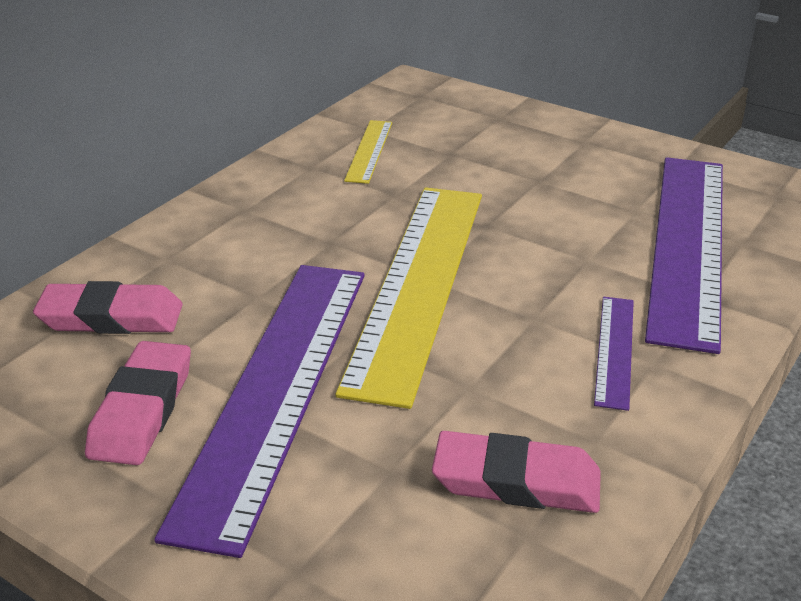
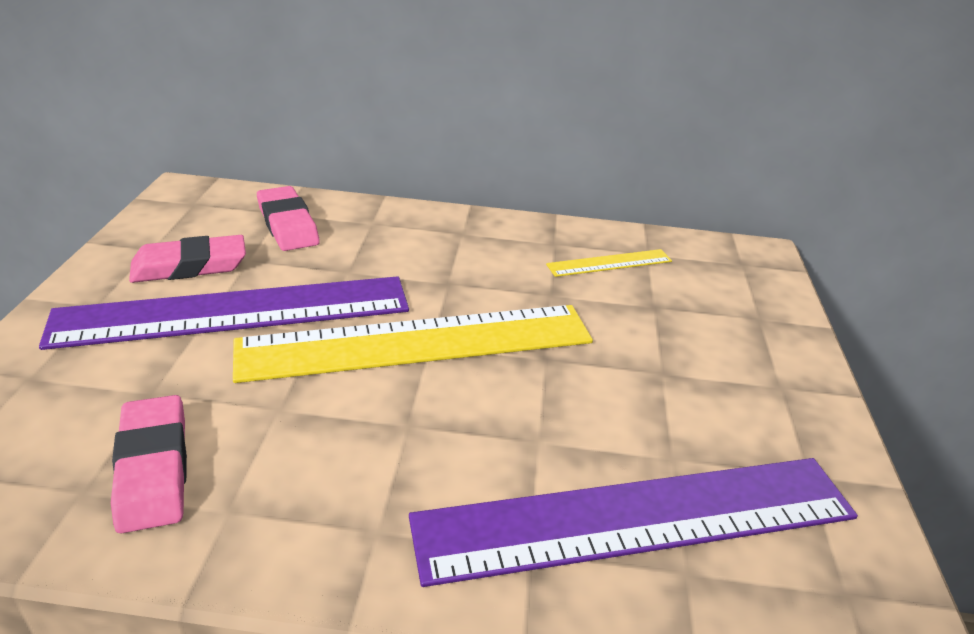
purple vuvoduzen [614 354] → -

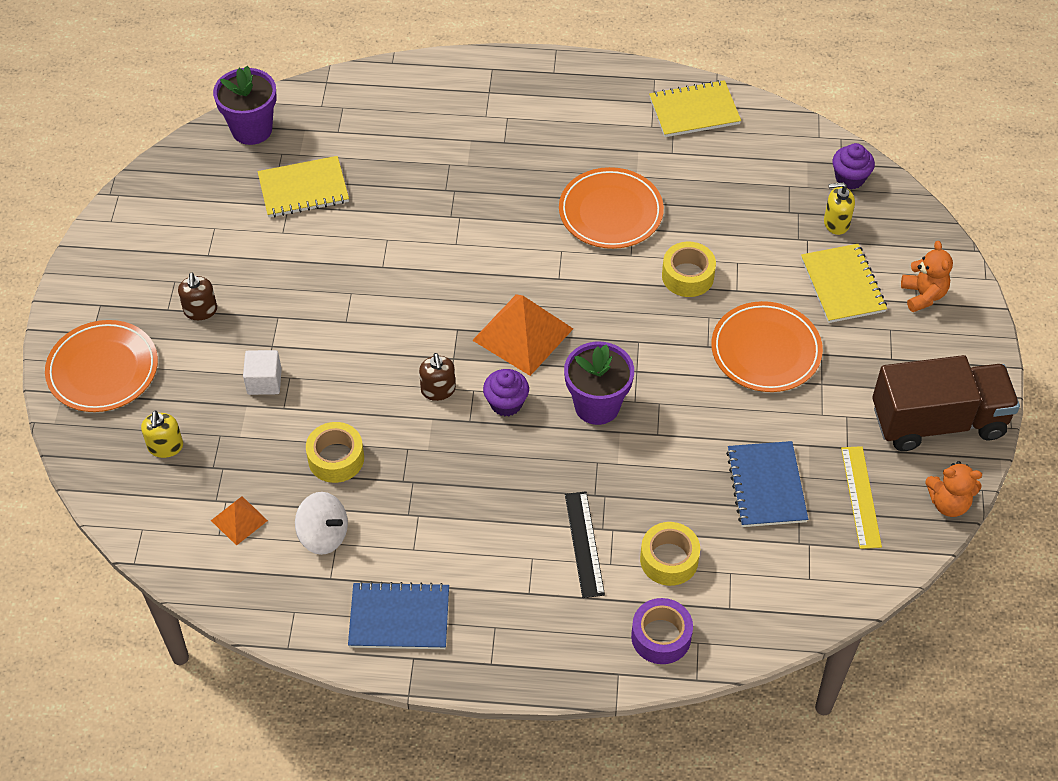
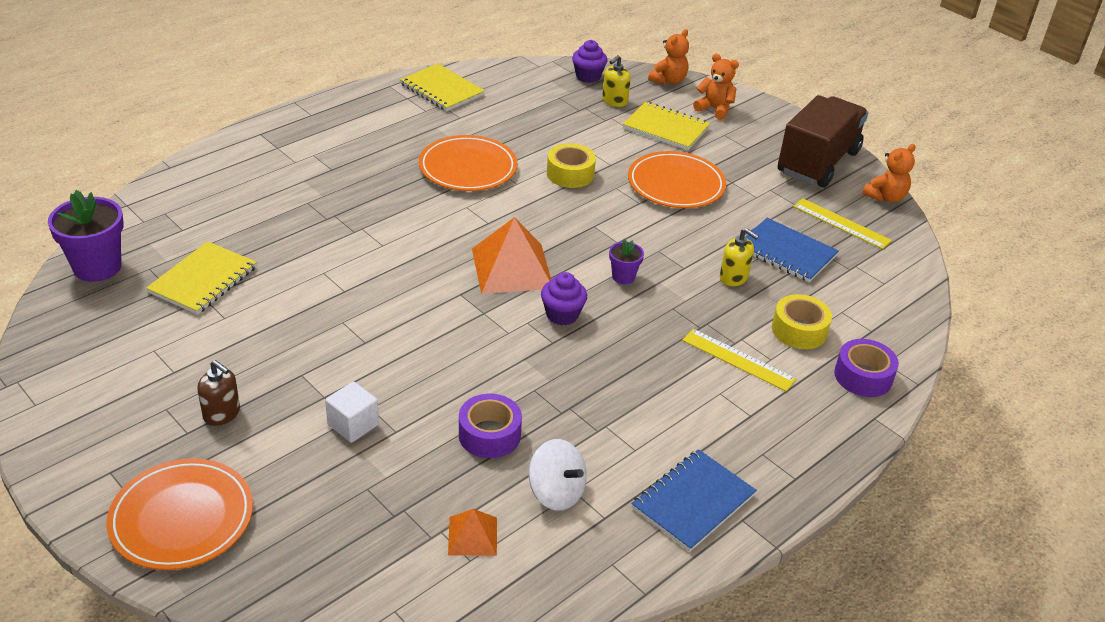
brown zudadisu [437 377] → -
- → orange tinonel [668 56]
yellow zudadisu [162 434] → yellow zudadisu [739 257], move
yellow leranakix [335 452] → purple leranakix [490 426]
black vuvoduzen [585 544] → yellow vuvoduzen [739 360]
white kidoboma [321 523] → white kidoboma [558 475], 60 degrees clockwise
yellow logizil [695 108] → yellow logizil [442 87], 75 degrees counterclockwise
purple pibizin [599 383] → purple pibizin [626 261], x0.52

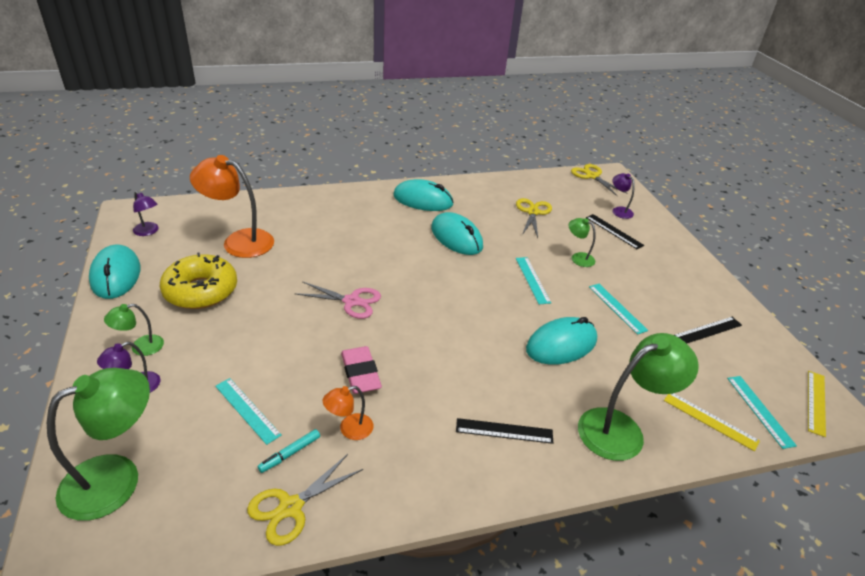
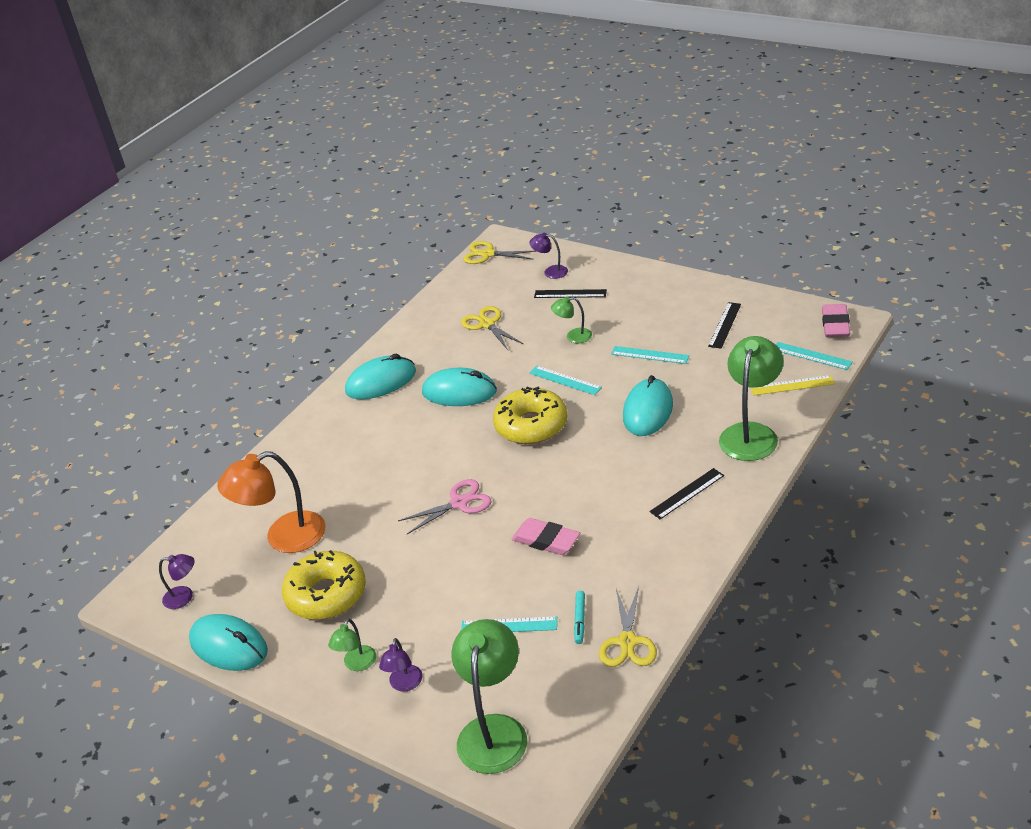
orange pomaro [348 413] → -
- → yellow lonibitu [530 415]
yellow vuvoduzen [817 404] → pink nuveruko [836 320]

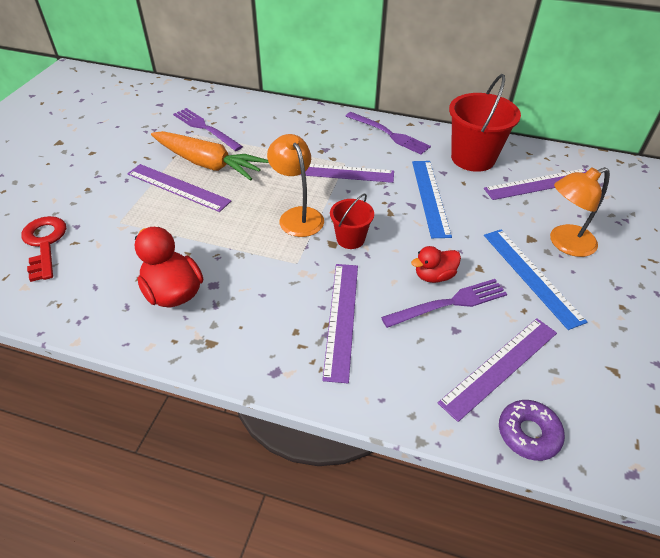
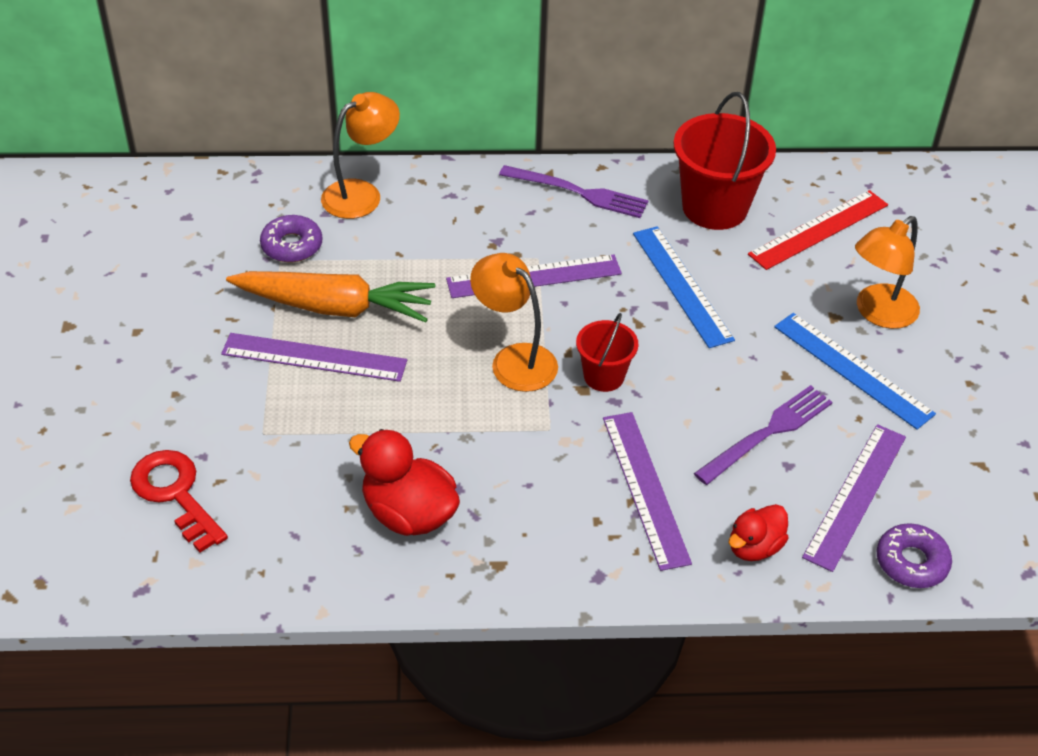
- → orange pomaro [360 155]
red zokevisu [436 264] → red zokevisu [758 532], move
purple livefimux [208 129] → purple lonibitu [291 238]
purple vuvoduzen [535 184] → red vuvoduzen [818 230]

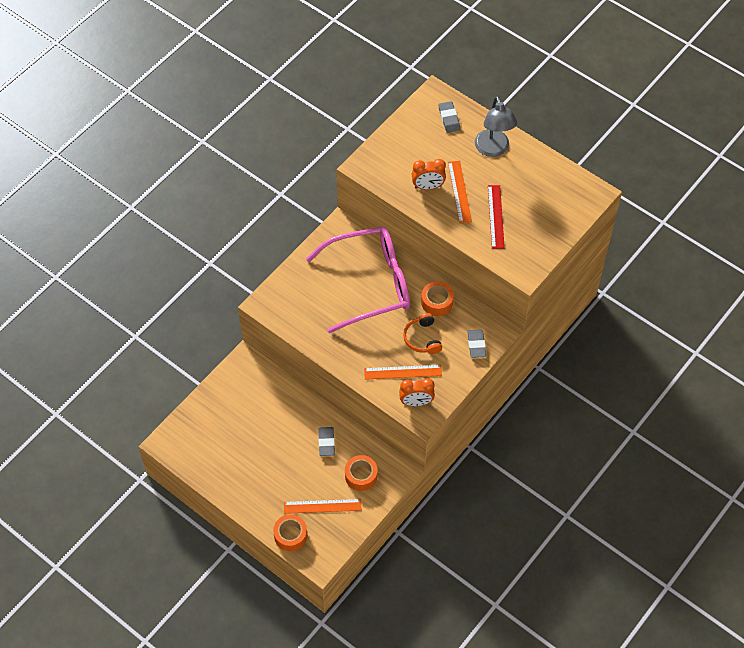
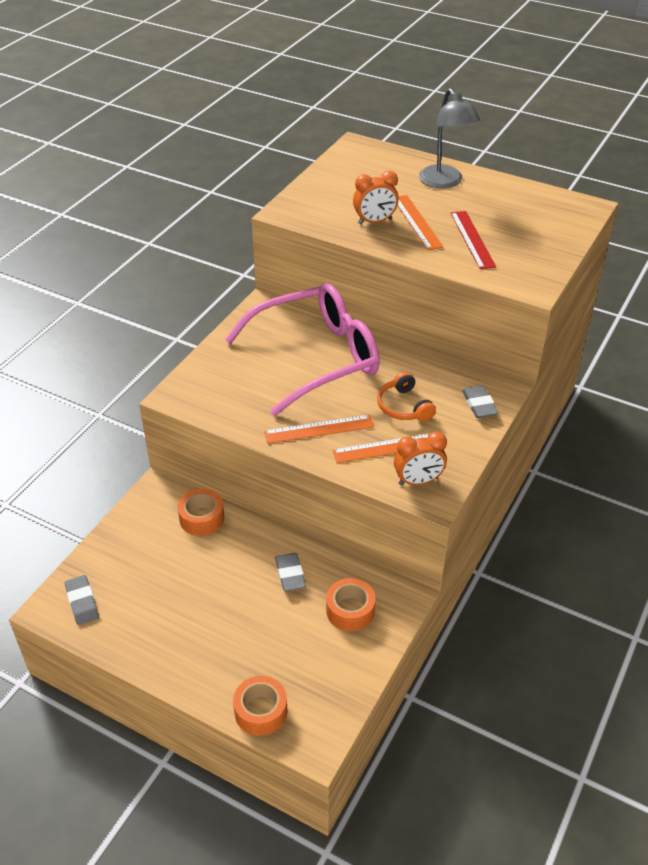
orange vuvoduzen [322 506] → orange vuvoduzen [319 429], move
orange leranakix [437 298] → orange leranakix [200 512], move
grey nuveruko [449 117] → grey nuveruko [82 600], move

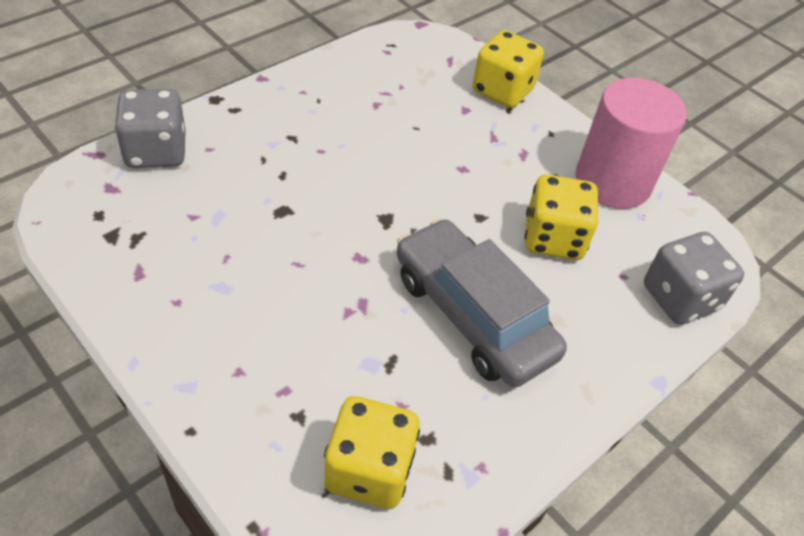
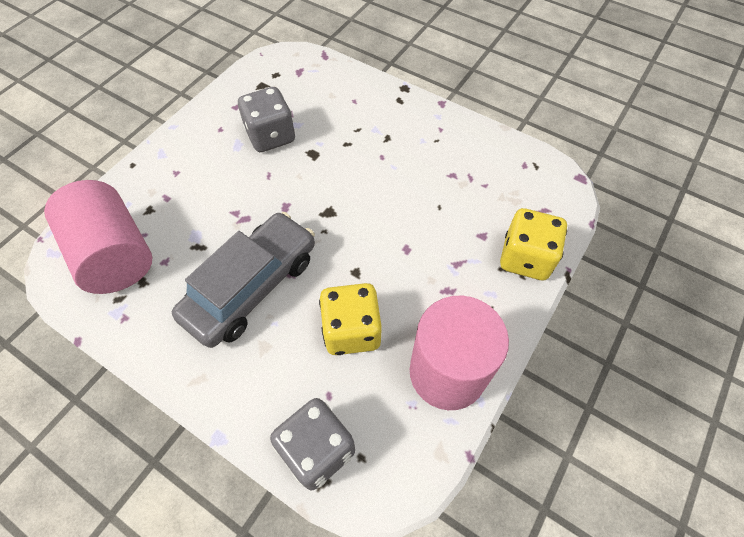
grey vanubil [150 128] → grey vanubil [266 119], move
yellow vanubil [372 452] → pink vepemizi [98 237]

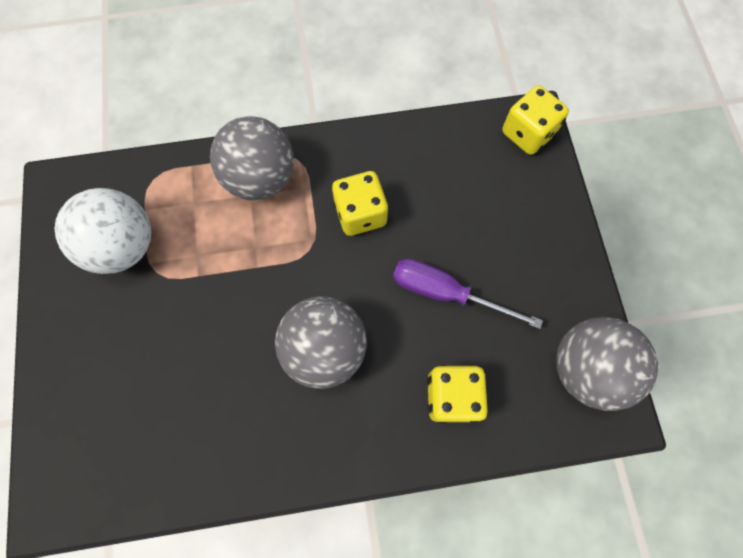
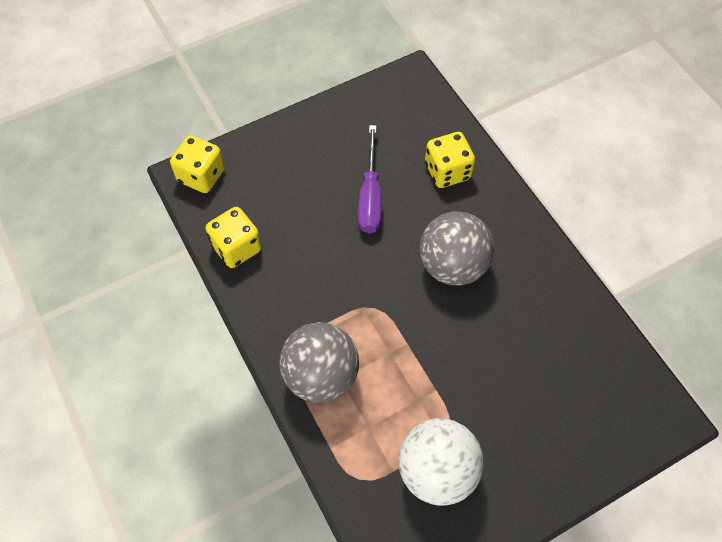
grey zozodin [607 364] → -
yellow vanubil [360 203] → yellow vanubil [233 237], move

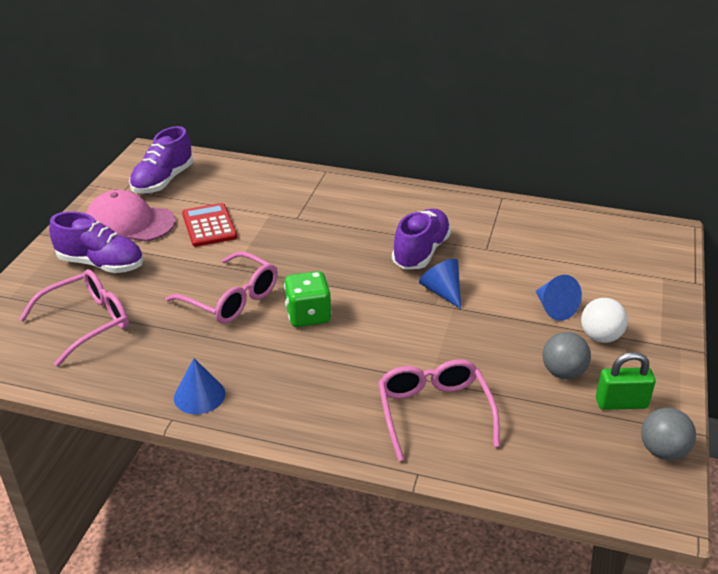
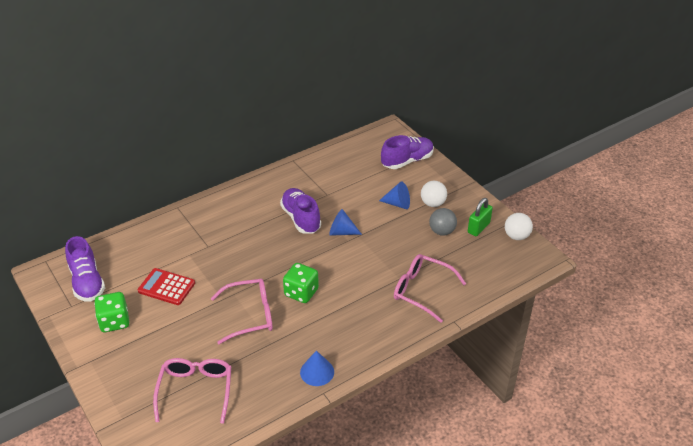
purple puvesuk [96 242] → purple puvesuk [407 152], move
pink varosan [130 216] → green vanubil [111 312]
grey zozodin [668 434] → white zozodin [519 226]

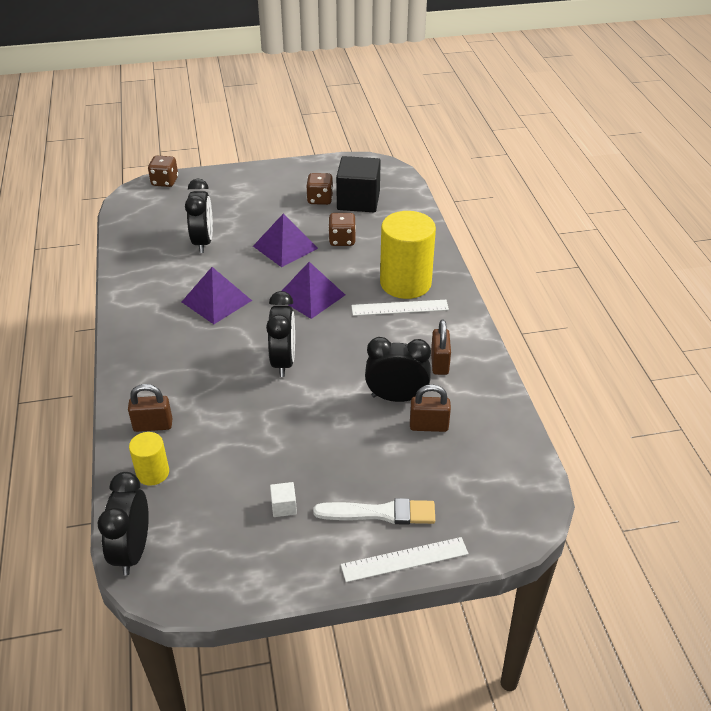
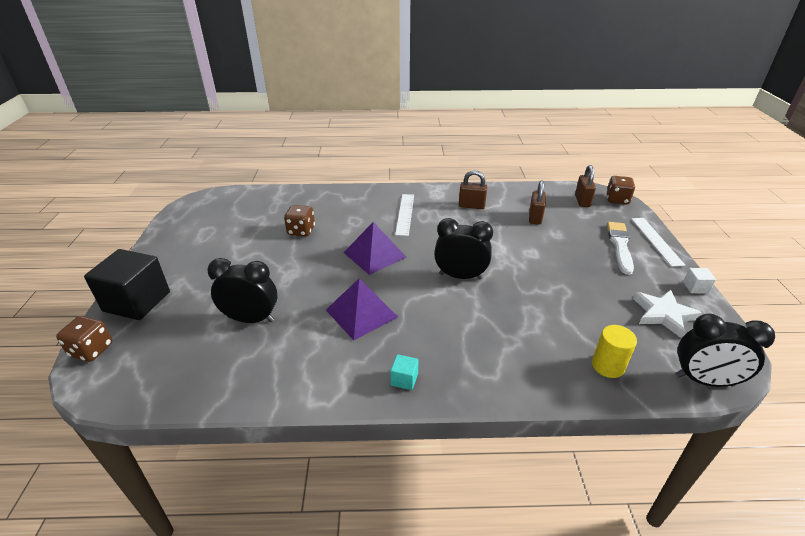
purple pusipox [285 240] → -
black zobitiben [398 369] → -
yellow vepemizi [408 255] → -
- → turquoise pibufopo [404 372]
- → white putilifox [667 314]
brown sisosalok [150 408] → brown sisosalok [585 186], move
white pibufopo [283 499] → white pibufopo [699 281], move
brown vanubil [320 189] → brown vanubil [620 190], move
black pibufopo [358 184] → black pibufopo [127 284], move

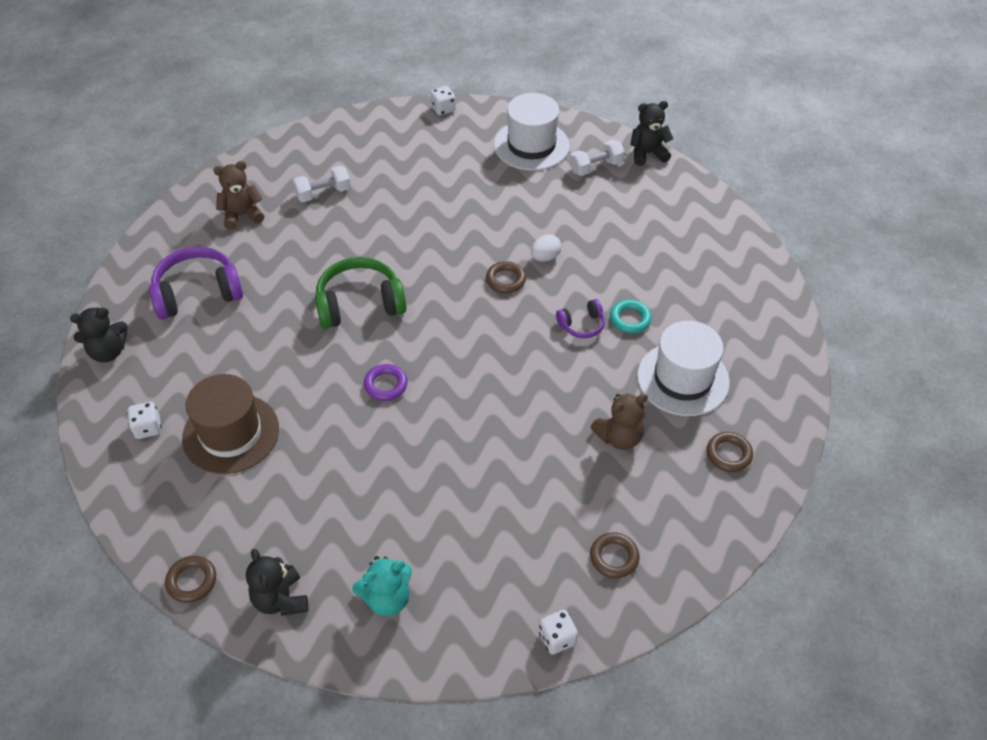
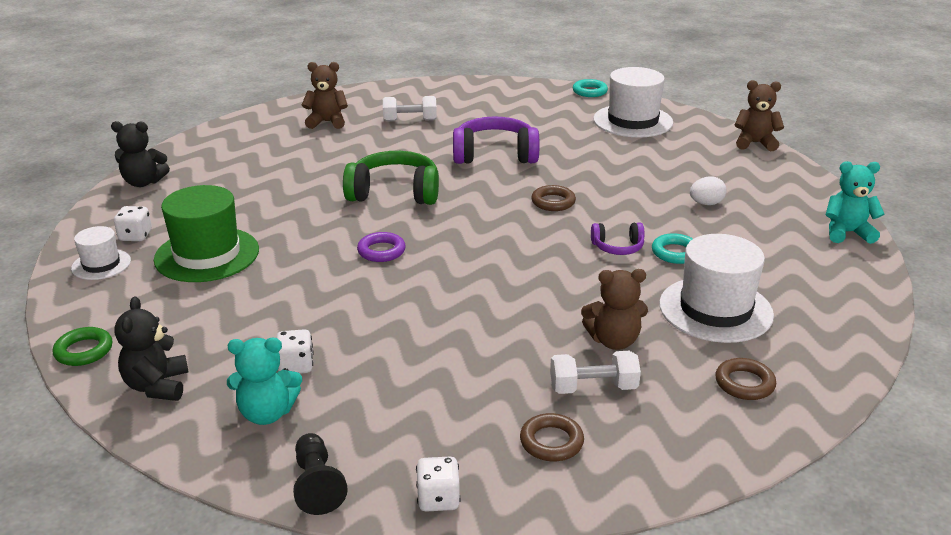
- → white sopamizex [101 253]
- → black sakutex [320 474]
- → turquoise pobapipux [590 88]
- → turquoise tinonel [855 202]
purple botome [196 283] → purple botome [496 140], move
white vanubil [443 101] → white vanubil [295 351], move
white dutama [546 248] → white dutama [708 190], move
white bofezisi [597 158] → white bofezisi [595 372], move
brown pobapipux [190 579] → green pobapipux [82 346]
brown sopamizex [230 424] → green sopamizex [206 233]
black tinonel [651 133] → brown tinonel [759 115]

